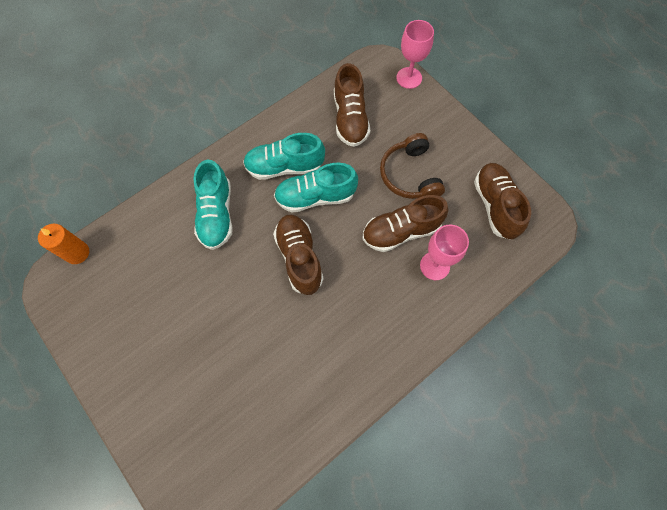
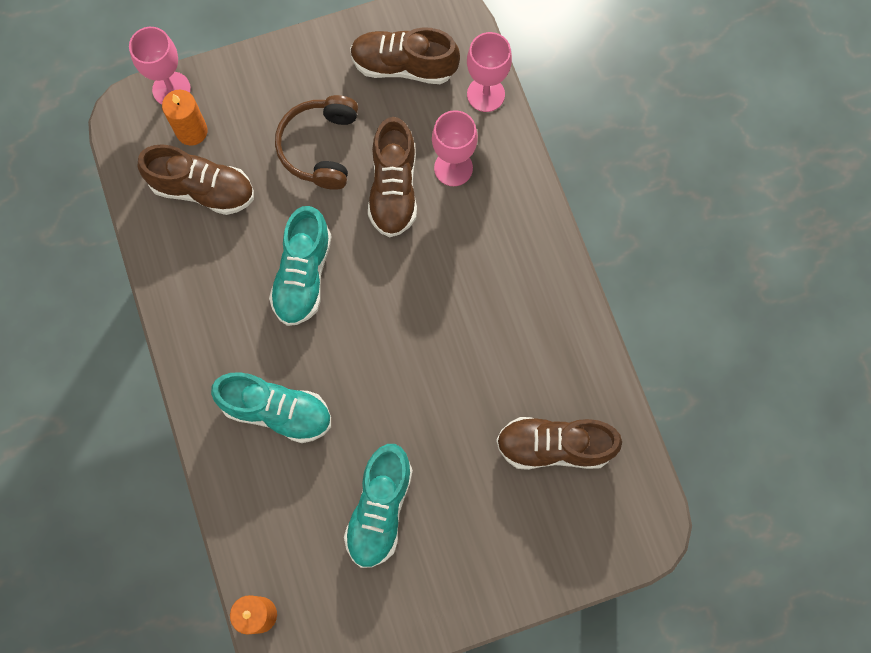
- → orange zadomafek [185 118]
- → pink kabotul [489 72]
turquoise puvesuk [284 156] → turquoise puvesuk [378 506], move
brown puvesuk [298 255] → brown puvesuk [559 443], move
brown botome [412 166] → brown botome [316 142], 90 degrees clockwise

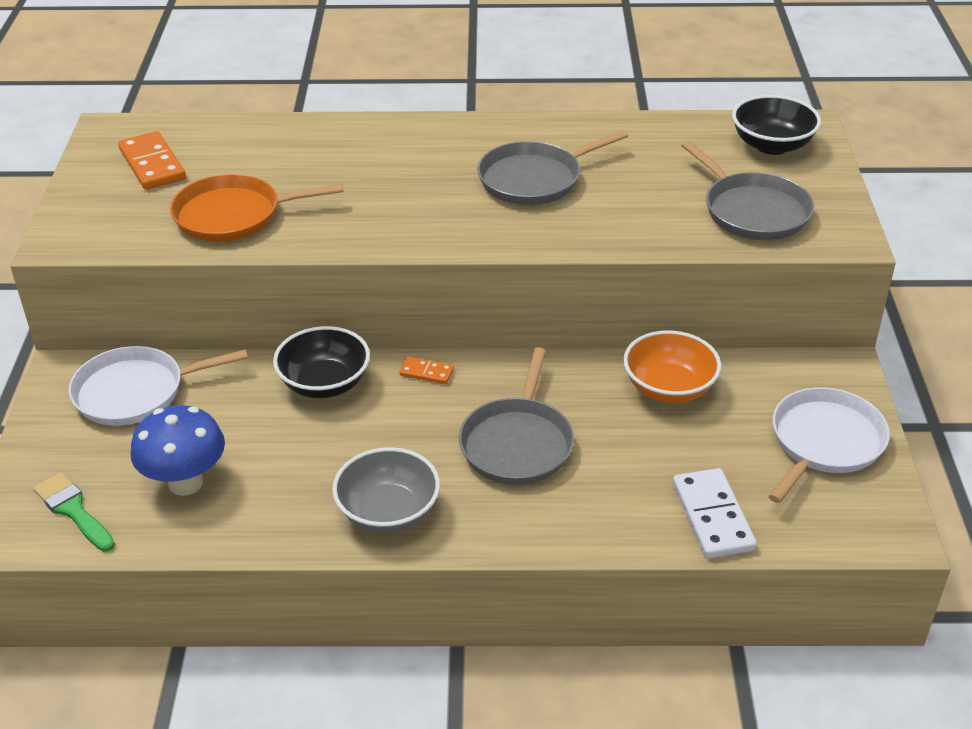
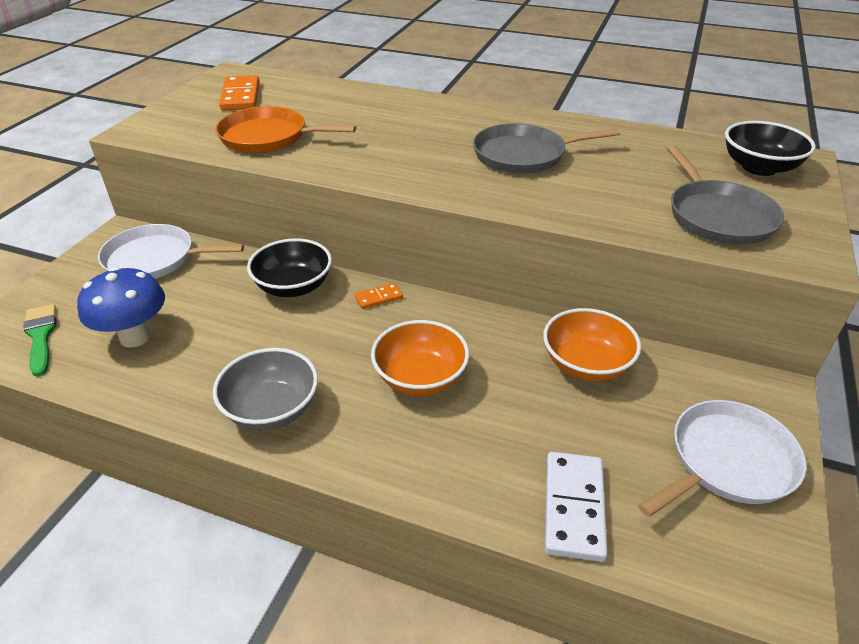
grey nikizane [516 416] → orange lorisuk [420 358]
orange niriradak [427 370] → orange niriradak [379 296], 60 degrees counterclockwise

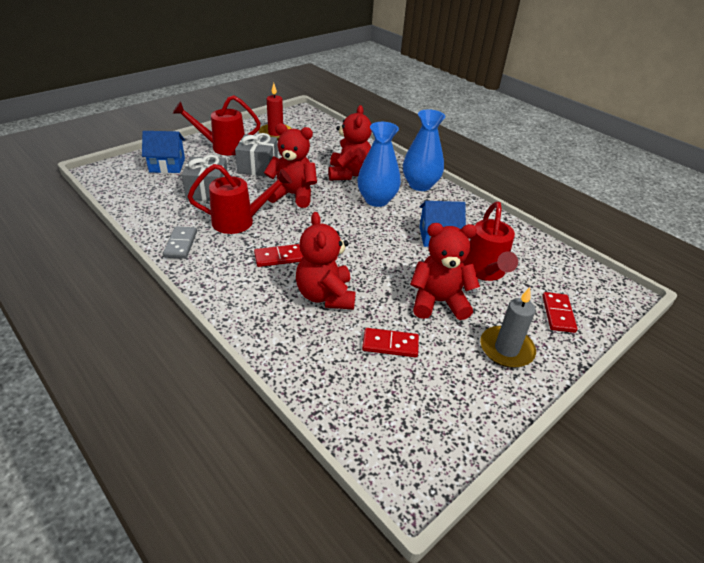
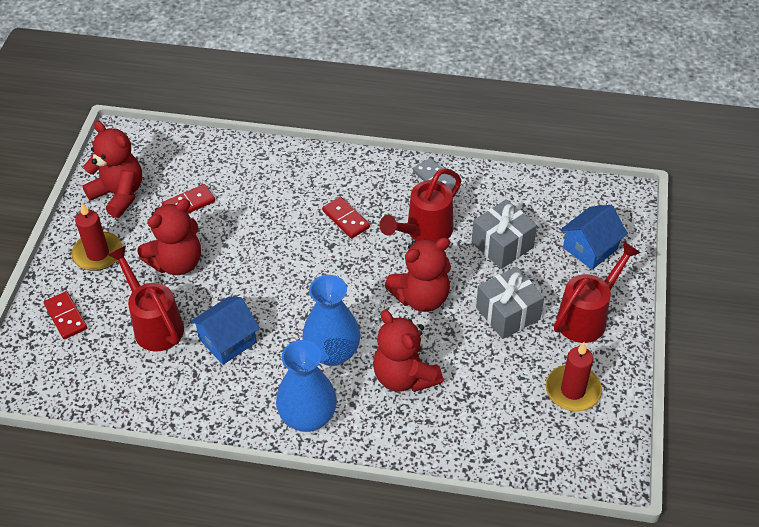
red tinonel [326 261] → red tinonel [112 169], move
grey zadomafek [508 327] → red zadomafek [97 237]
red niriradak [278 255] → red niriradak [346 218], 75 degrees counterclockwise

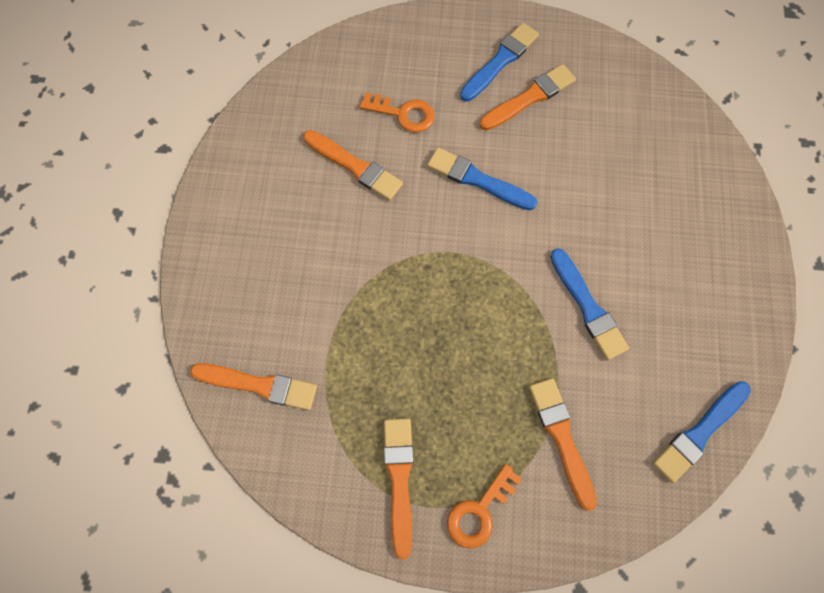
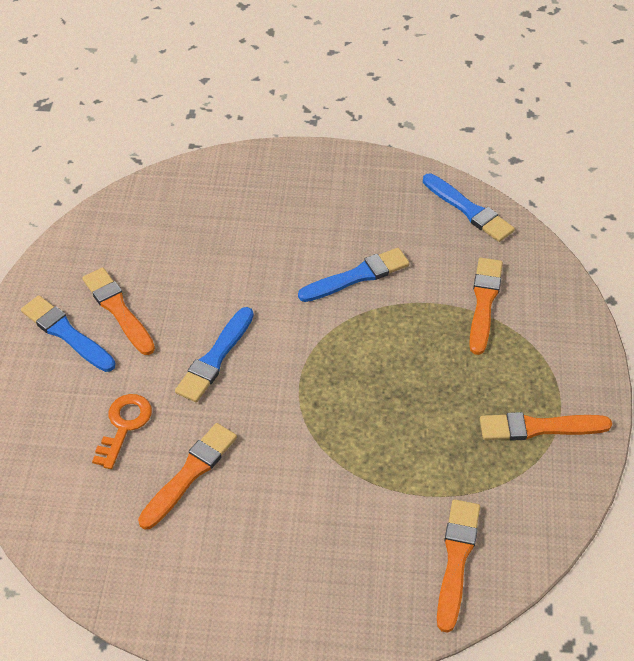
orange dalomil [484 506] → -
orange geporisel [563 444] → orange geporisel [486 306], 120 degrees clockwise

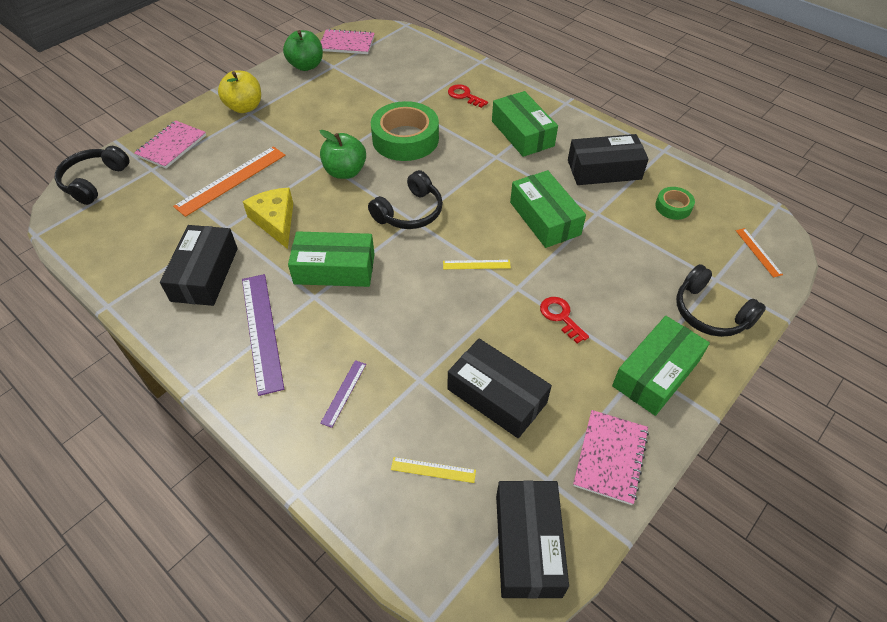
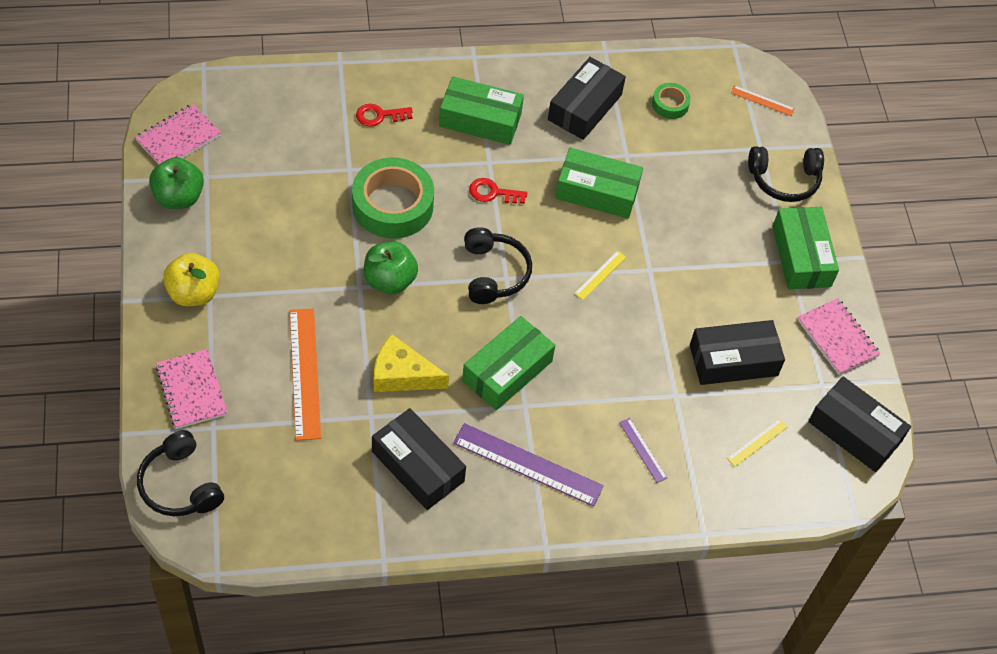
red dalomil [564 320] → red dalomil [498 191], move

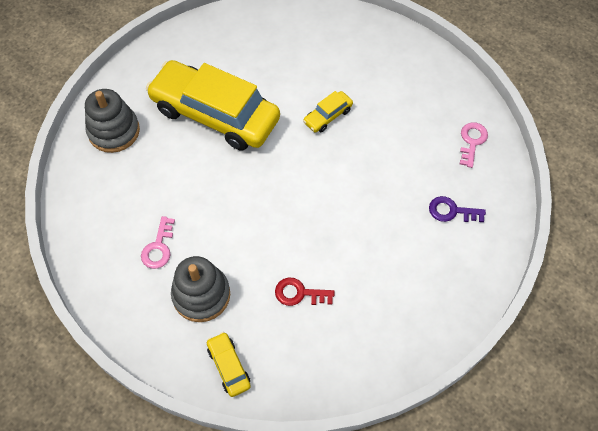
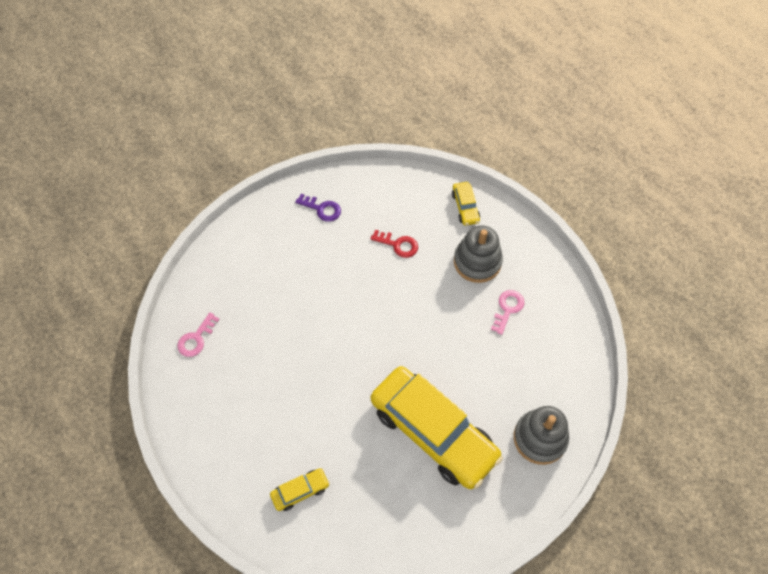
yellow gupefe [328 111] → yellow gupefe [300 489], move
purple dalomil [457 209] → purple dalomil [318 208], move

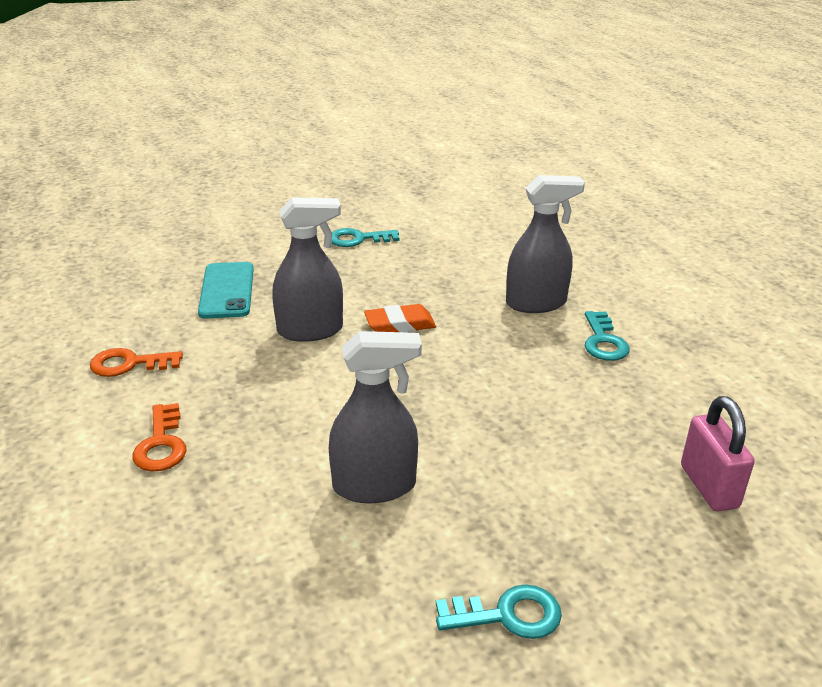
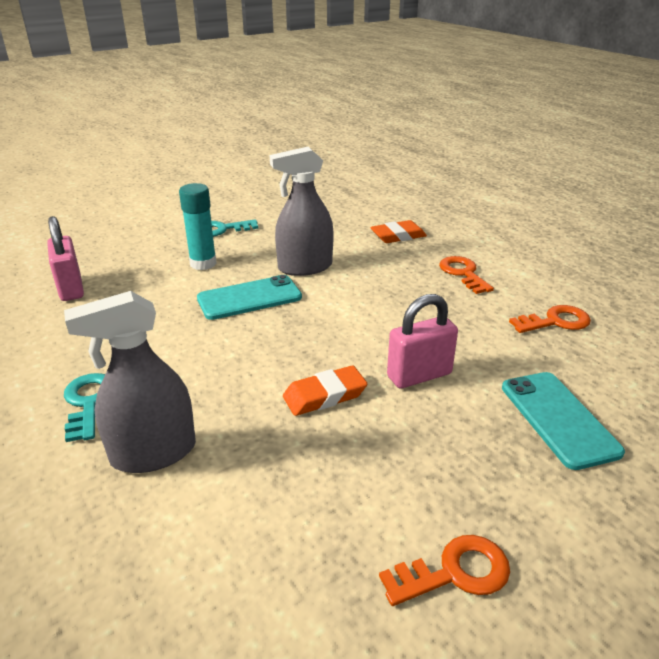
- → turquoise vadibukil [198 226]
- → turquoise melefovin [249 297]
- → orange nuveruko [398 231]
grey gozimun [307 269] → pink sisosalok [422 341]
turquoise dalomil [365 237] → orange dalomil [444 570]

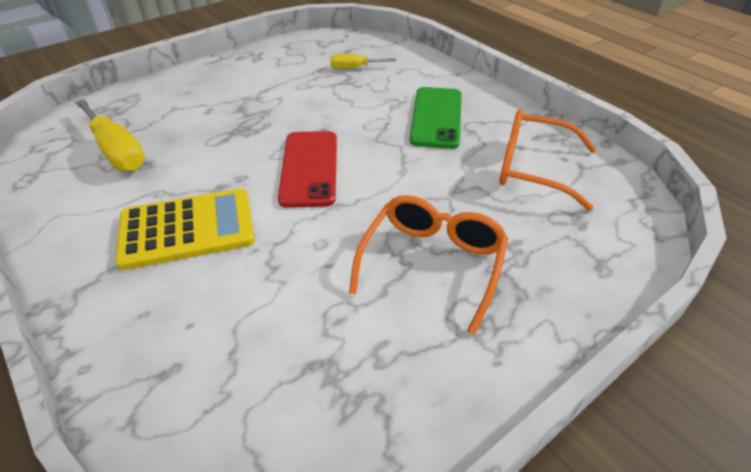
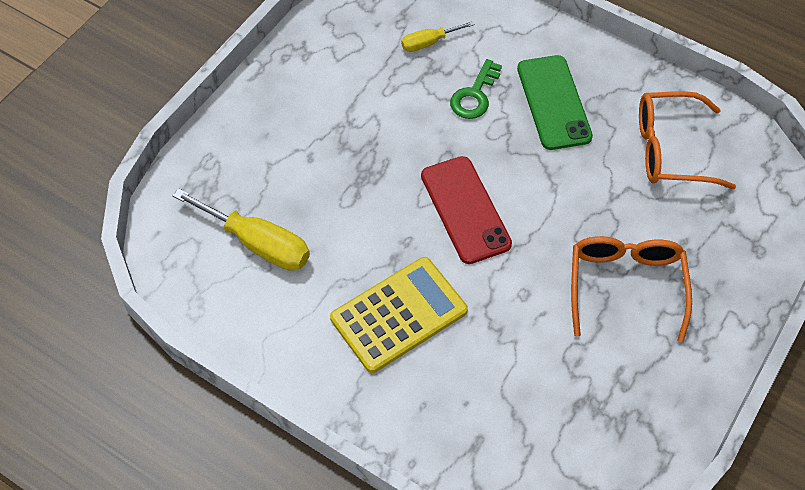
- → green dalomil [476 89]

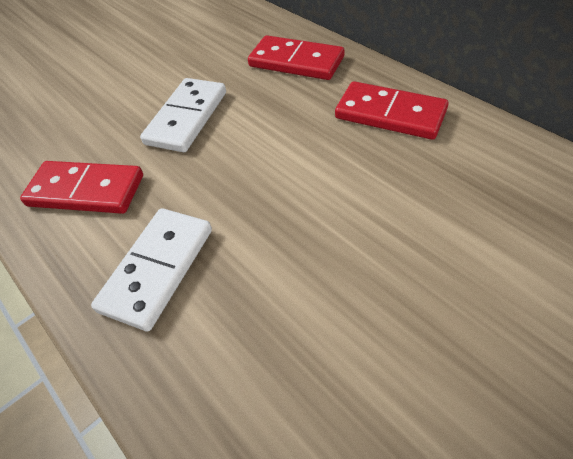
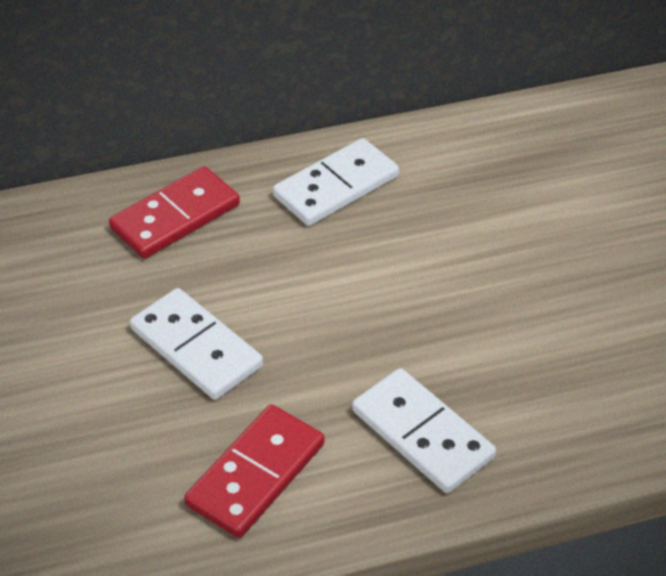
red niriradak [392 110] → white niriradak [336 182]

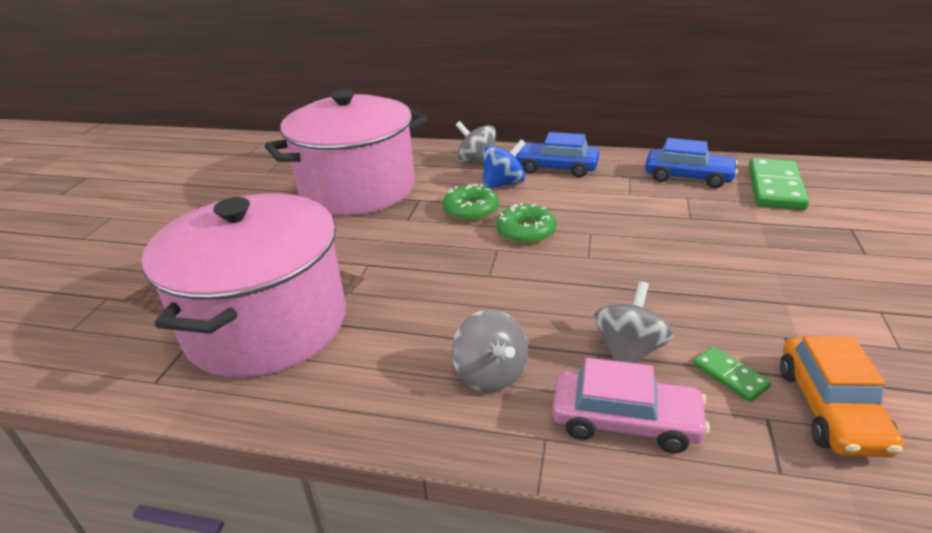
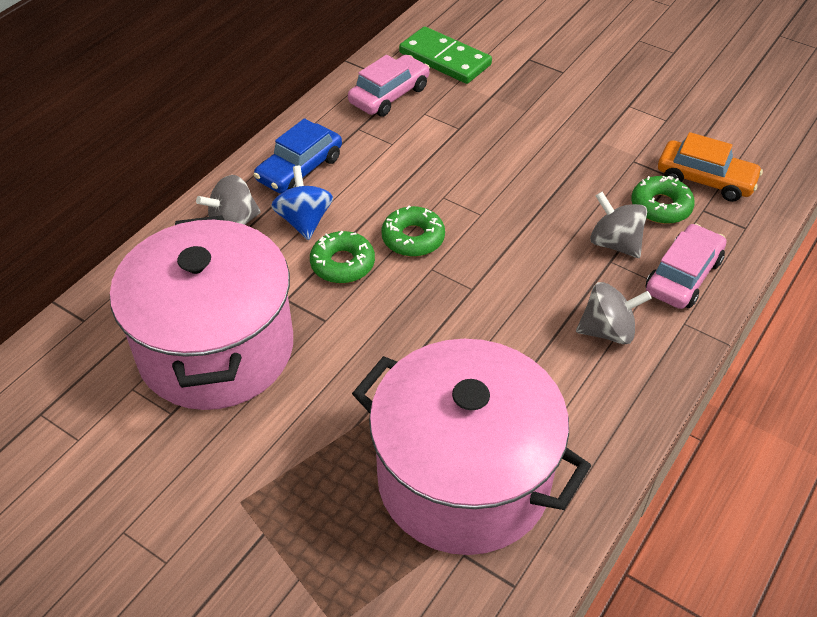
green niriradak [732 374] → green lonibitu [663 200]
blue gupefe [691 163] → pink gupefe [389 86]

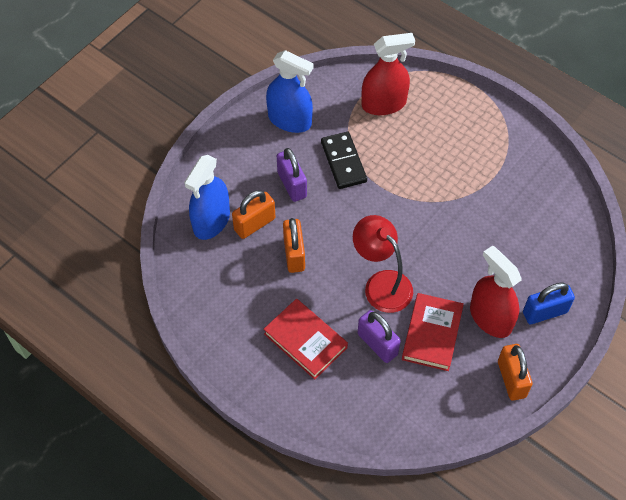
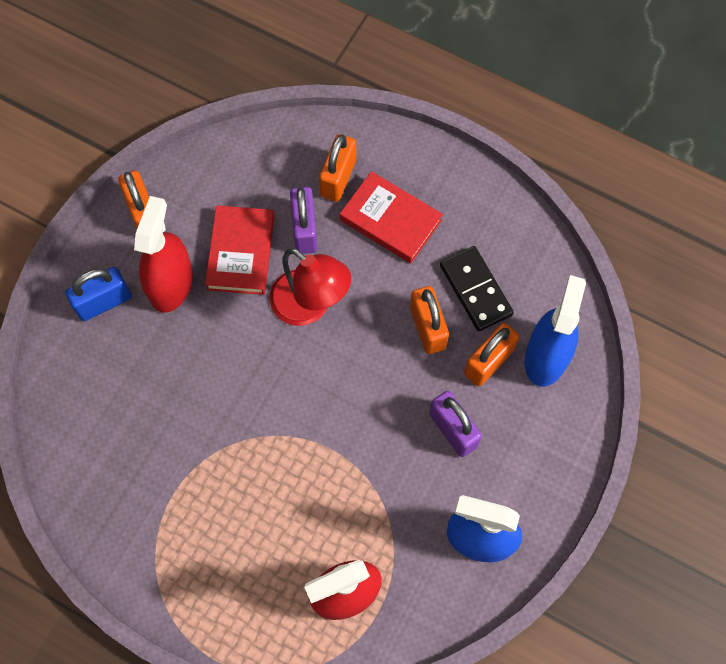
- → orange sisosalok [337 168]
black niriradak [344 160] → black niriradak [477 289], move
purple sisosalok [379 336] → purple sisosalok [304 220], 45 degrees clockwise
red gozimun [496 291] → red gozimun [163 254], 120 degrees counterclockwise

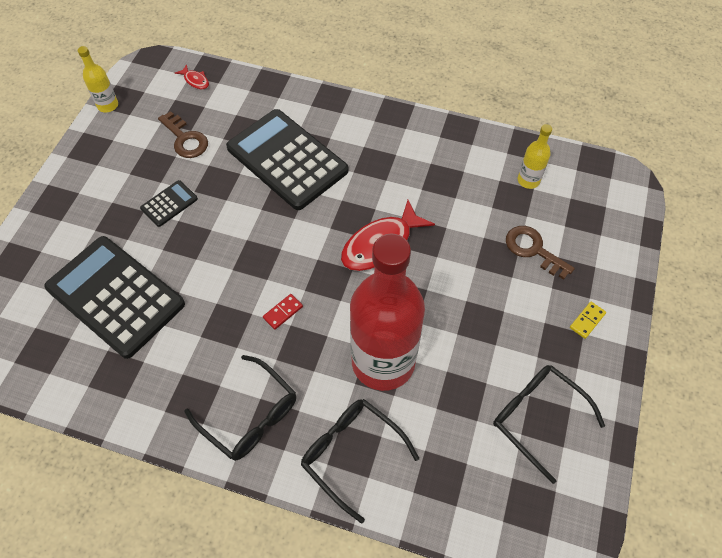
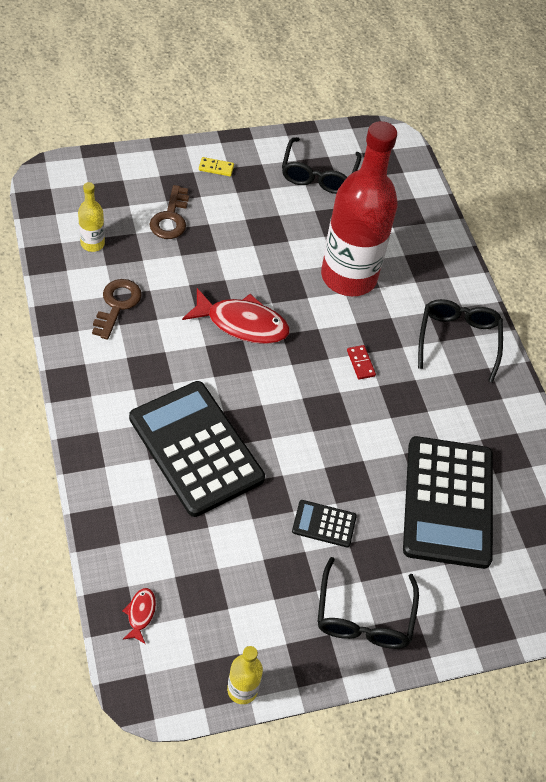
brown dalomil [183 134] → brown dalomil [117 309], move
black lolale [360 461] → black lolale [368 603], move
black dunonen [287 159] → black dunonen [197 449], 135 degrees clockwise
red niriradak [283 312] → red niriradak [361 362], 60 degrees clockwise

